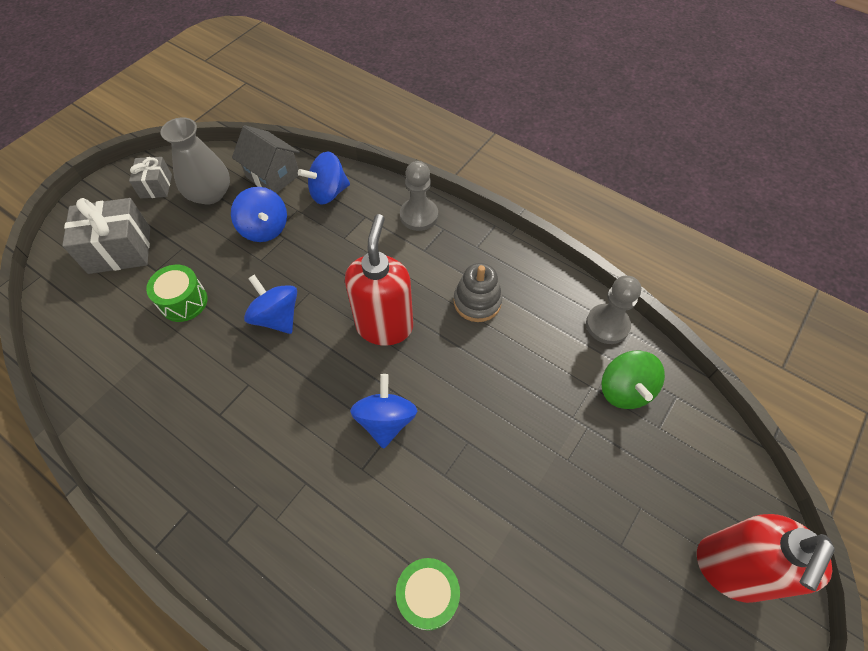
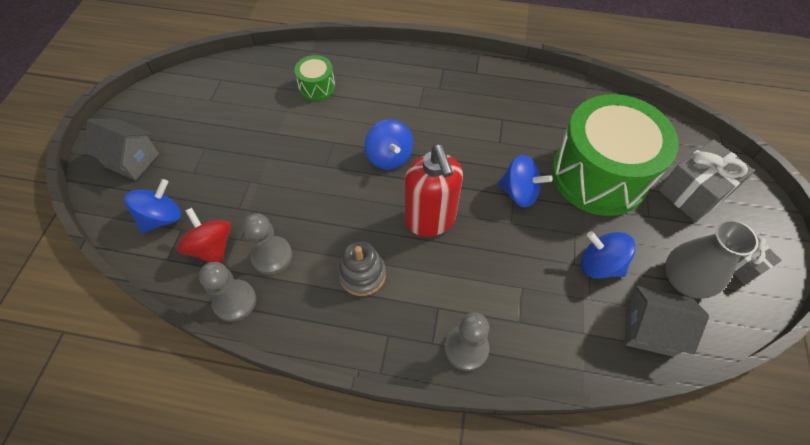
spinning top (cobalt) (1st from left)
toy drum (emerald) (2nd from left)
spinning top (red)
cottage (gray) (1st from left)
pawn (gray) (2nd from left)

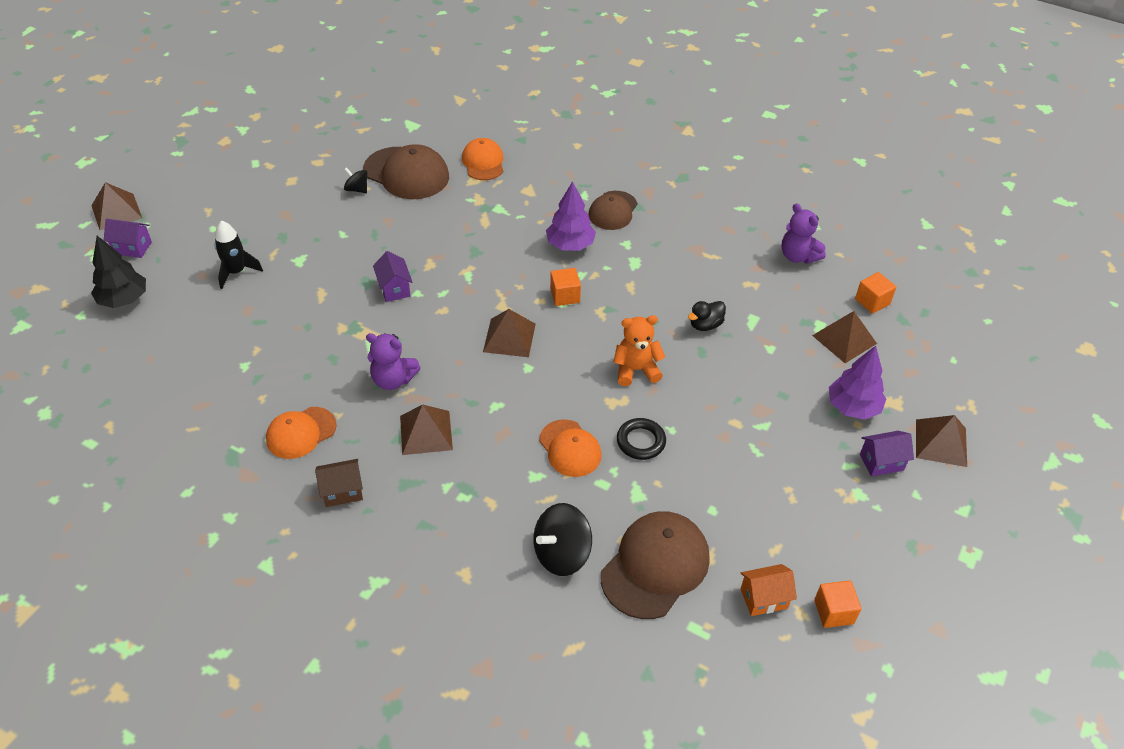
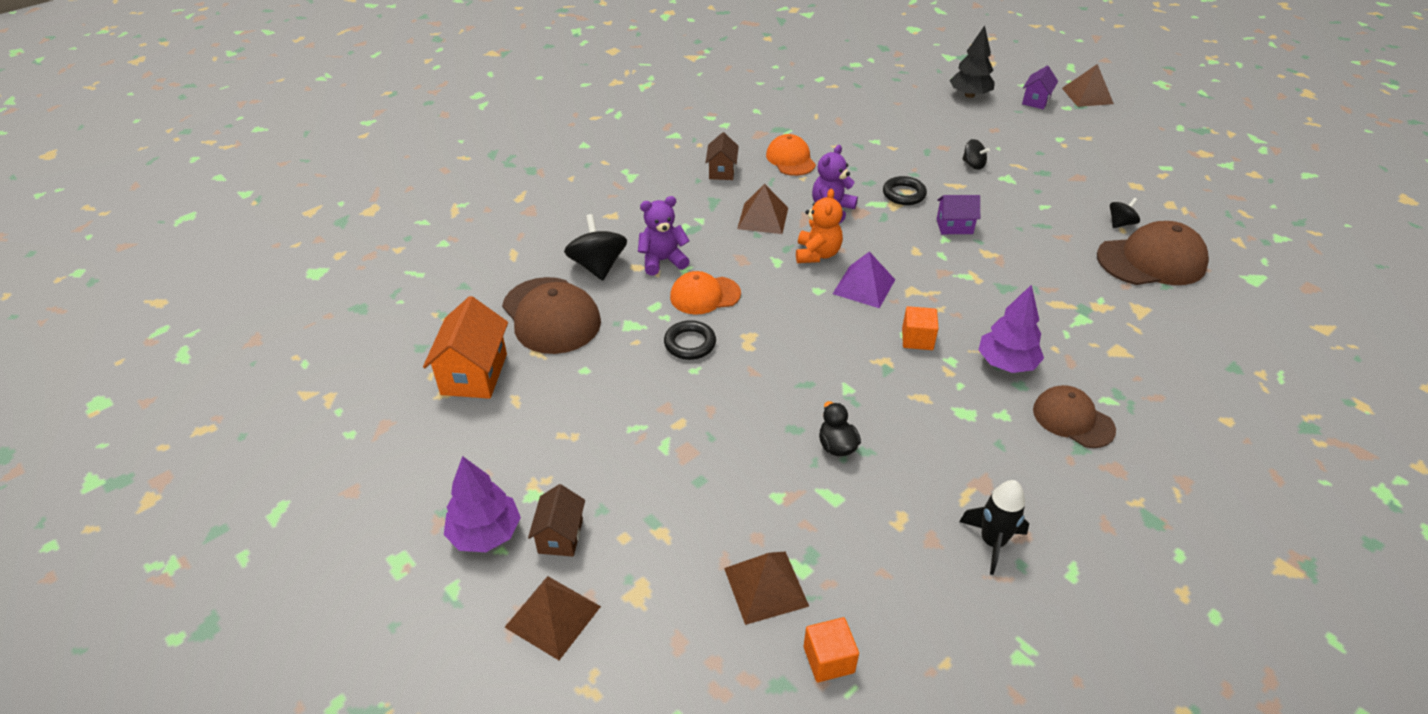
cap (bright orange) (2nd from left in the first image)
cap (brown) (3rd from left)
teddy (royal purple) (1st from left)
spaceship (ebony)
solid pyramid (royal purple)
teddy (bright orange)
toy tree (royal purple) (1st from left)
cottage (brown) (1st from left)
cottage (bright orange)
cube (bright orange) (2nd from left in the first image)
spinning top (ebony) (2nd from left)
torus (ebony) (2nd from left)

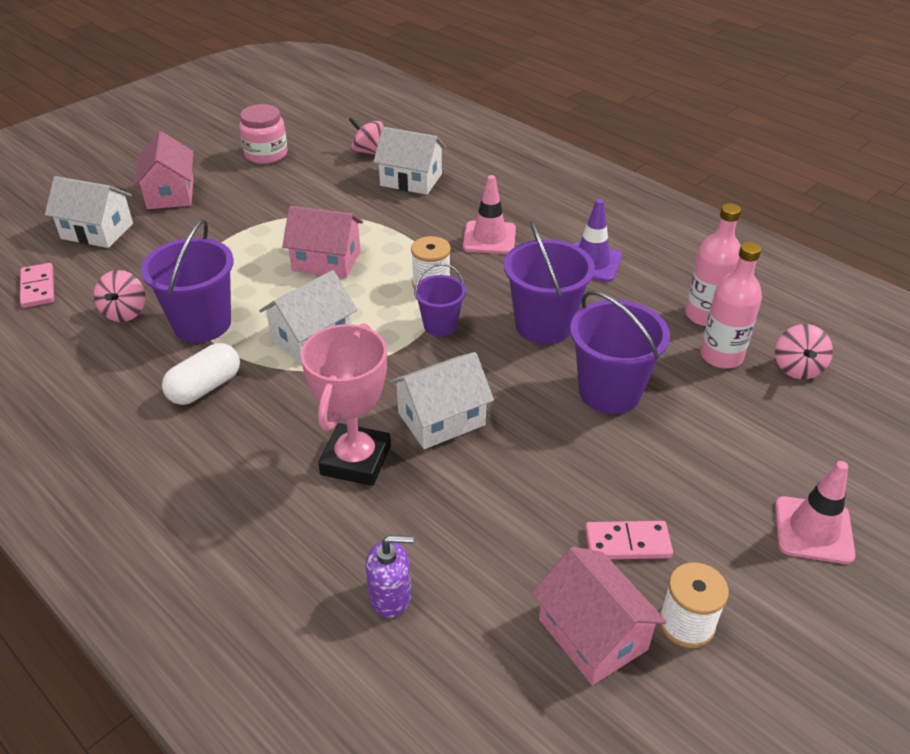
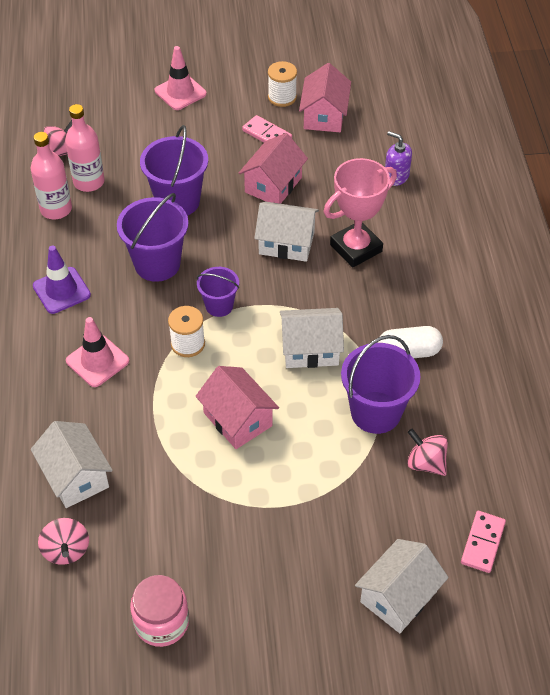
cottage (rosy) (2nd from left)
cottage (snow-white) (4th from left)
spinning top (rosy) (3rd from left)

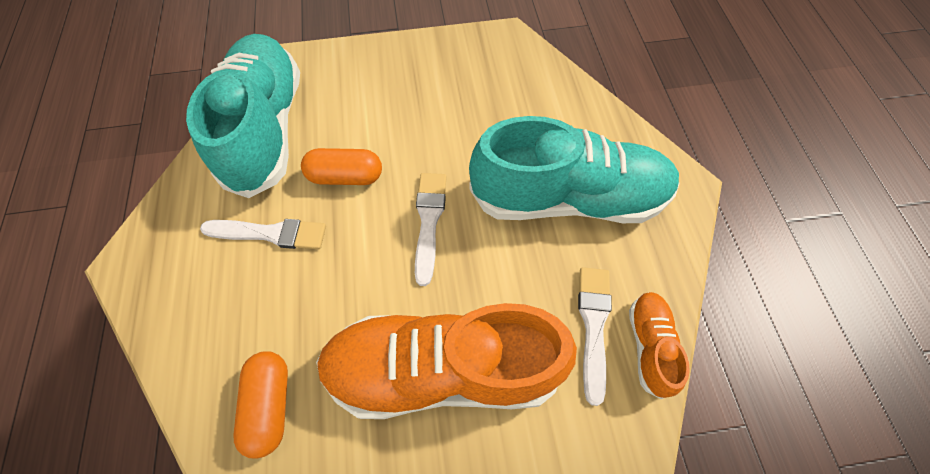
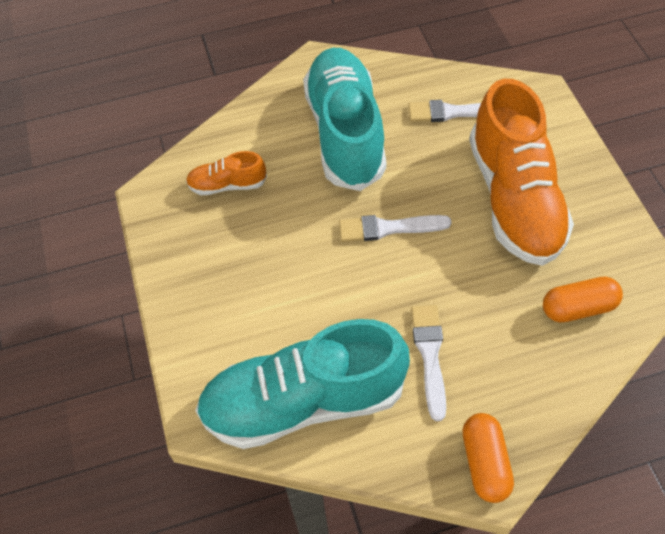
capsule (bright orange) (1st from left)
lace-up shoe (bright orange) (1st from left)

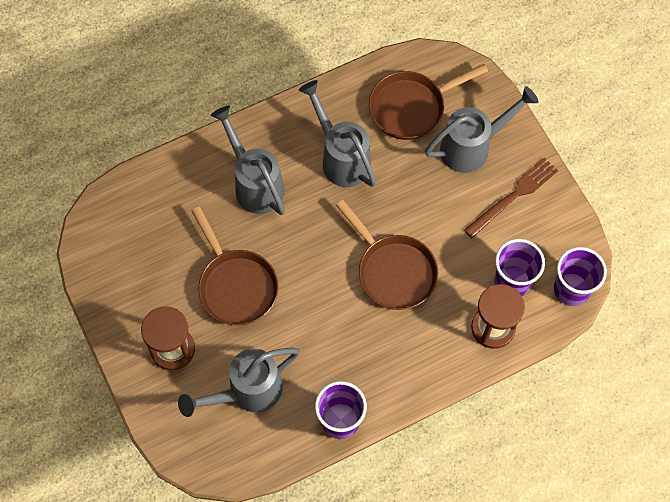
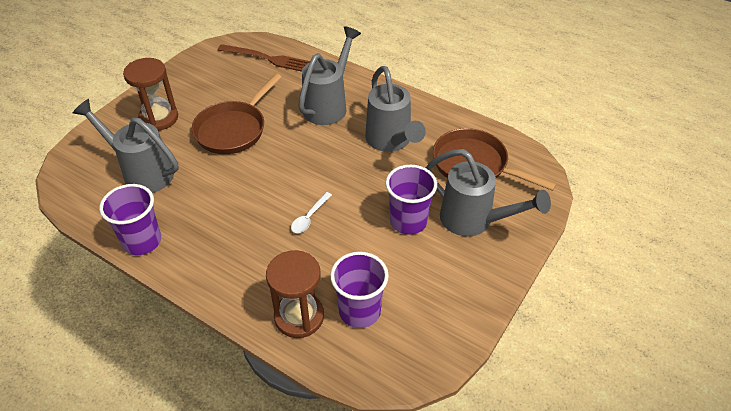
sprinkling can (gray) (3rd from left)
fork (brown)
spoon (snow-white)
beaker (royal purple) (3rd from left)

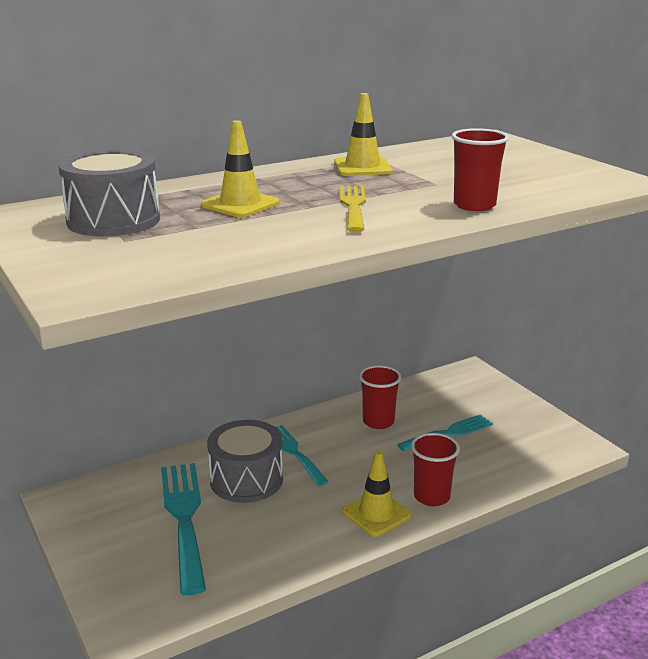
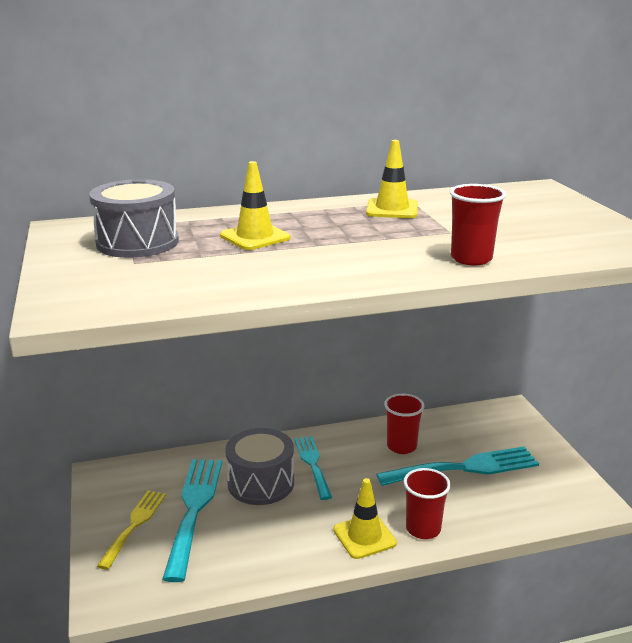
fork (golden)
fork (turquoise) (3rd from left)

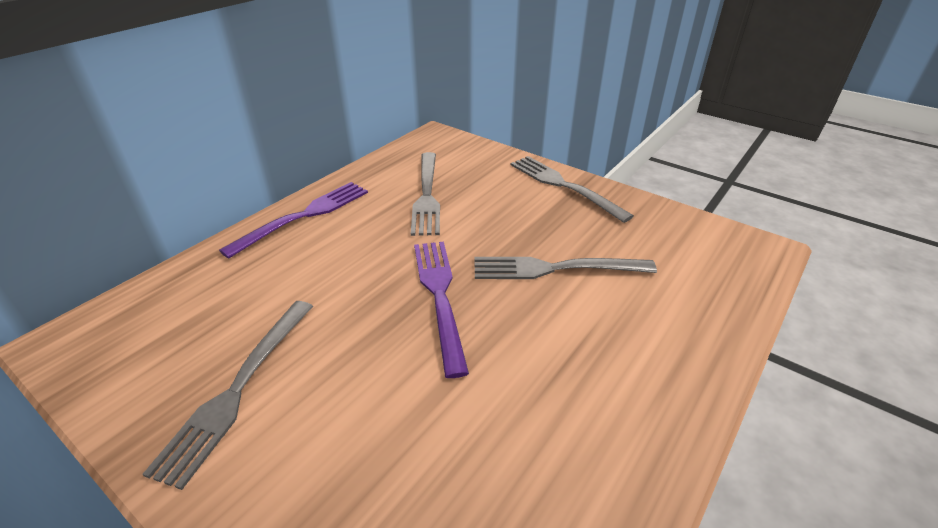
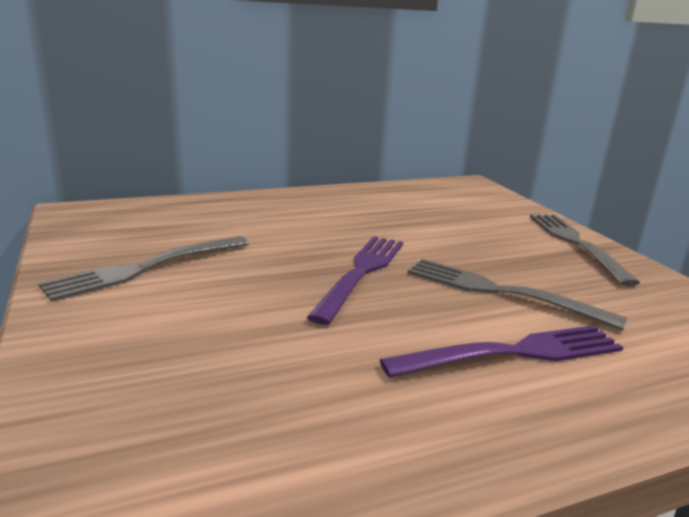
fork (gray) (2nd from left in the first image)
fork (royal purple) (2nd from left)

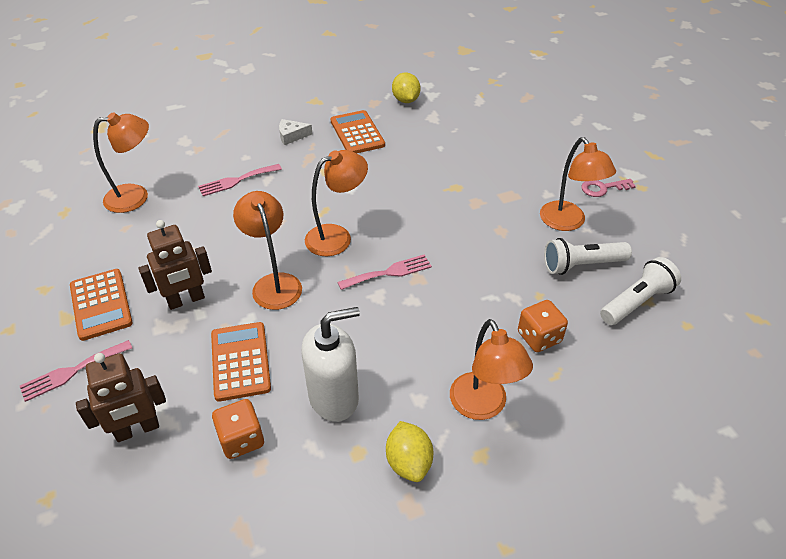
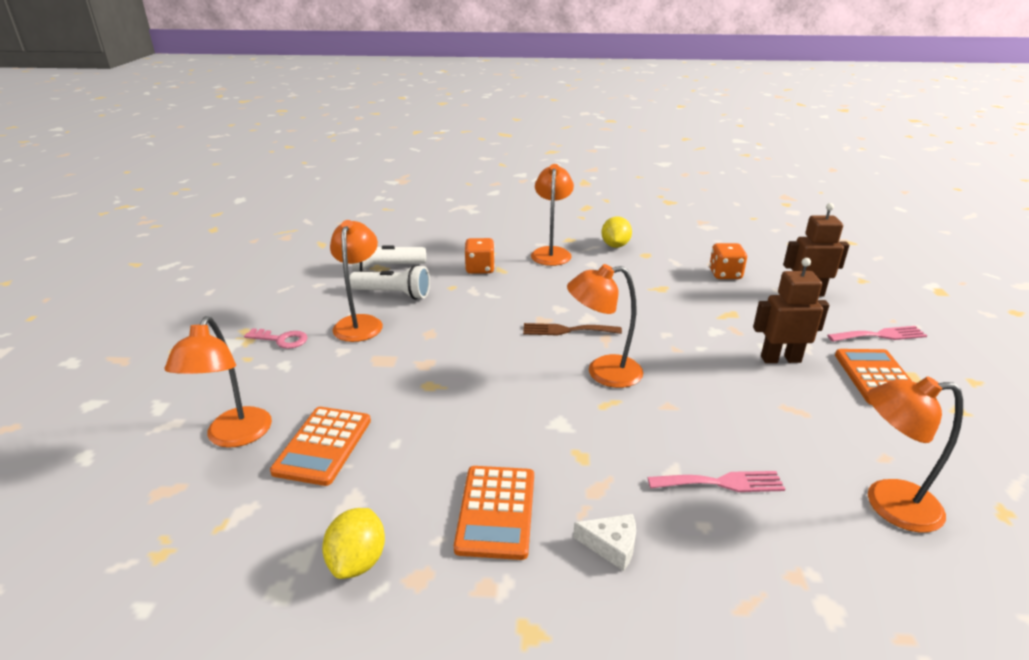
reading lamp (bright orange) (1st from left)
fork (brown)
soap dispenser (snow-white)
calculator (bright orange) (1st from left)

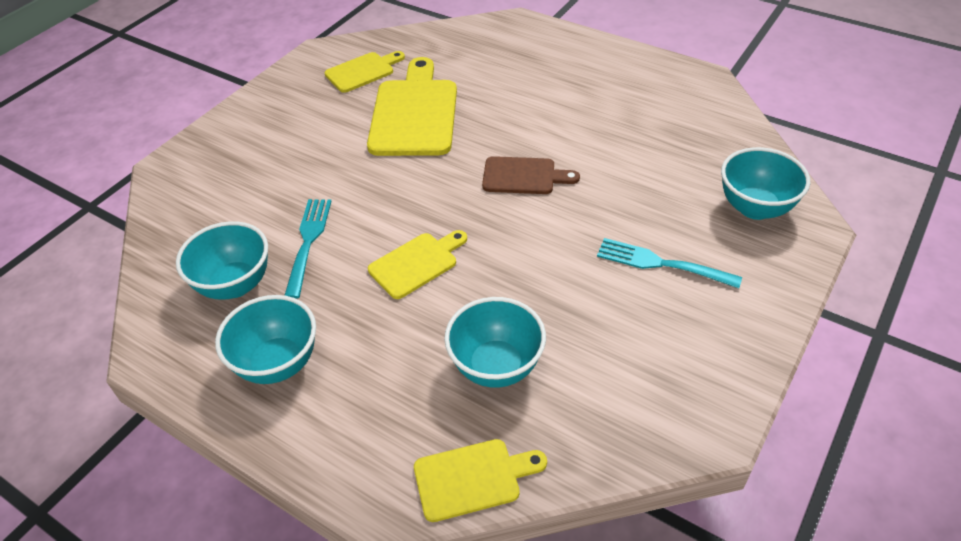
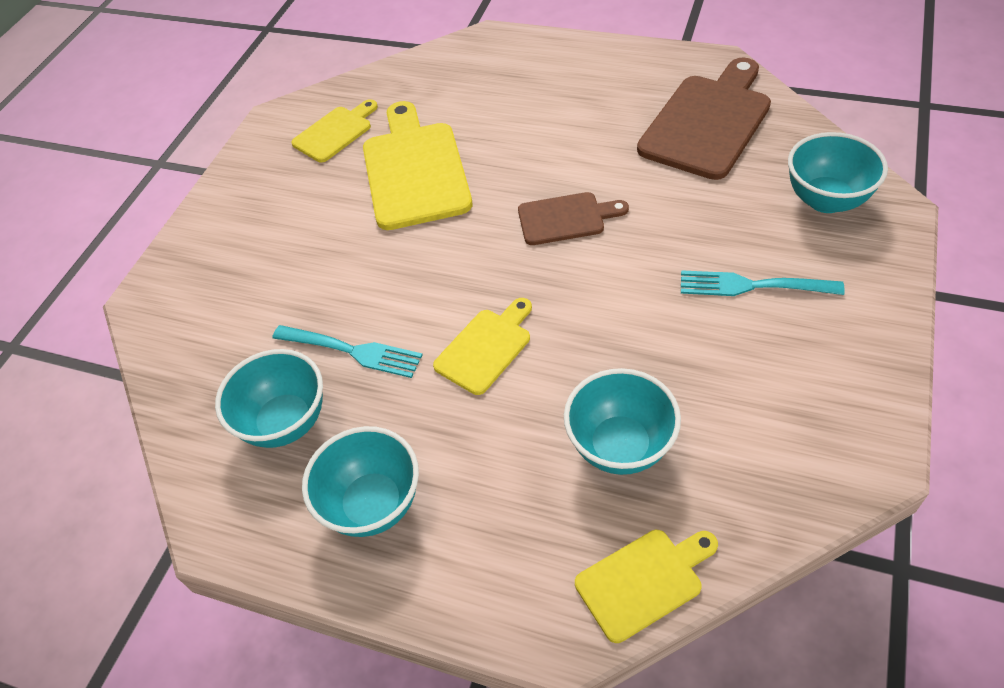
fork (turquoise) (1st from left)
bread board (brown) (2nd from left)

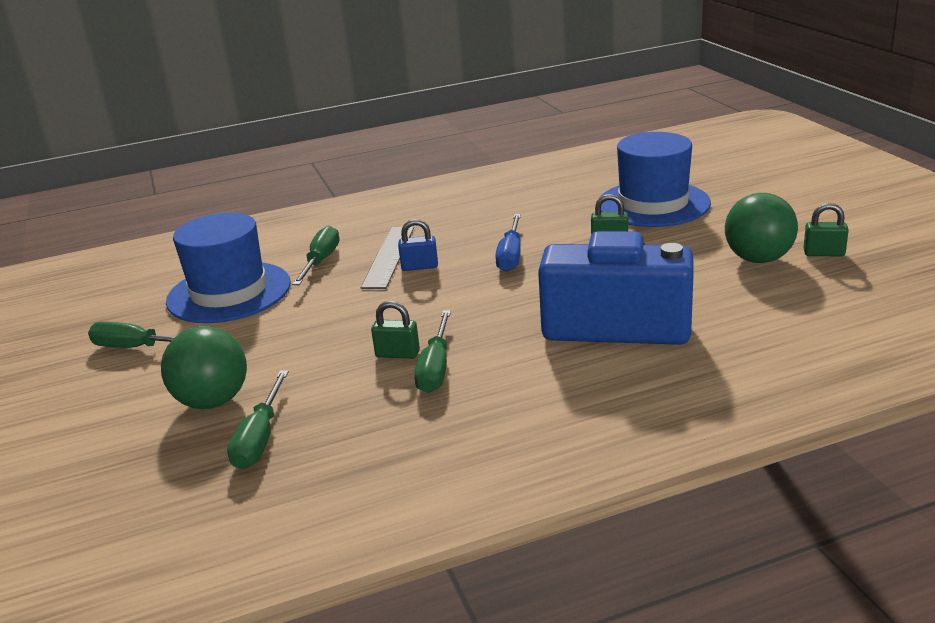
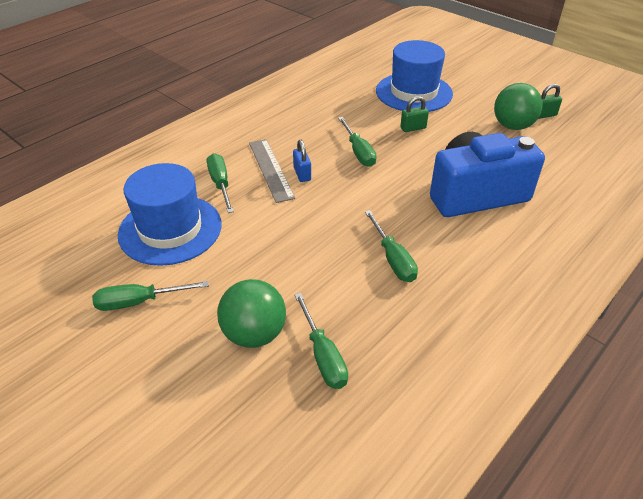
flat screwdriver (emerald) (4th from left)
padlock (cobalt)
padlock (emerald) (1st from left in the first image)

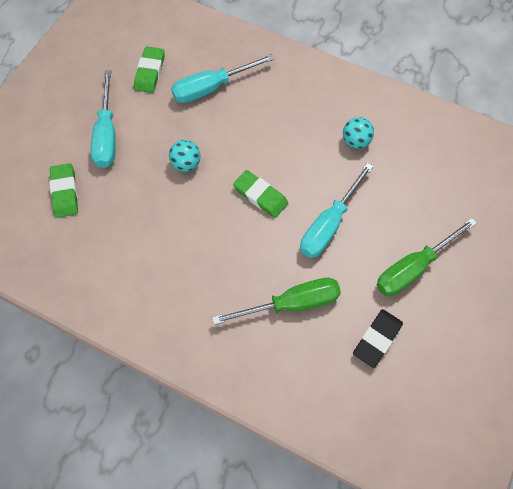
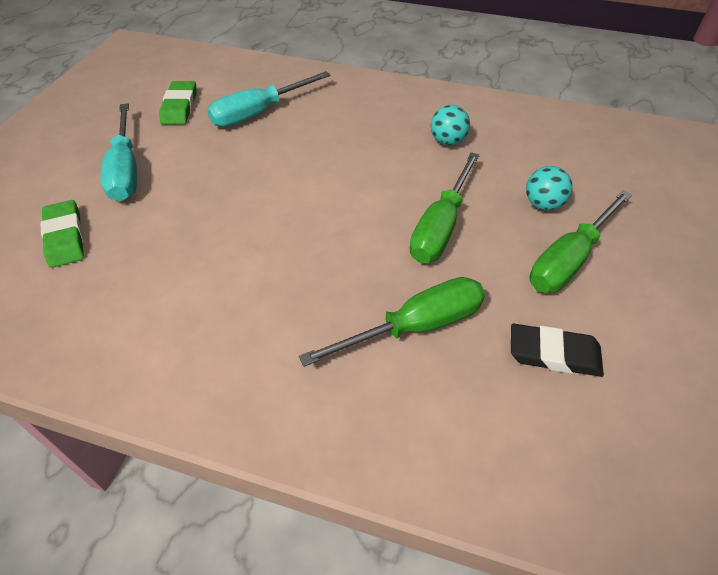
sphere (turquoise) (2nd from left)
flat screwdriver (emerald) (2nd from left)
gum eraser (emerald) (3rd from left in the first image)
gum eraser (ebony)

